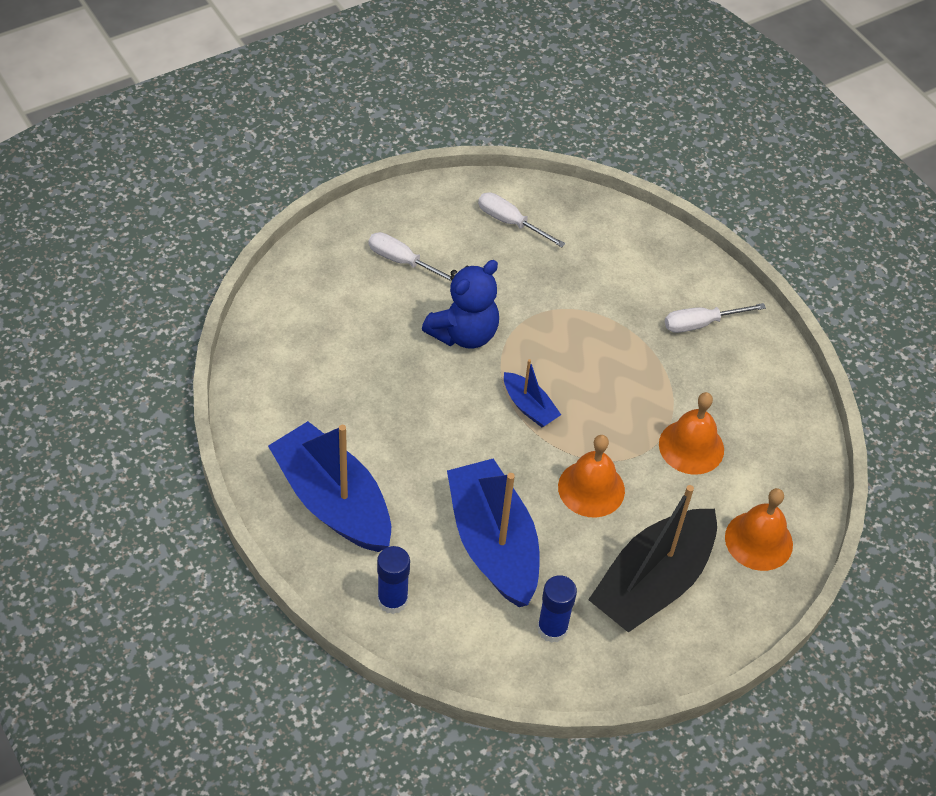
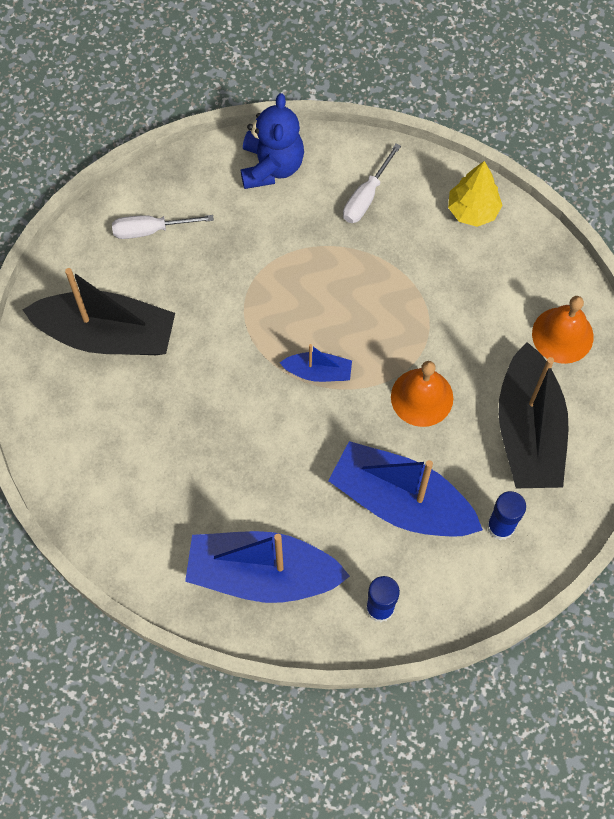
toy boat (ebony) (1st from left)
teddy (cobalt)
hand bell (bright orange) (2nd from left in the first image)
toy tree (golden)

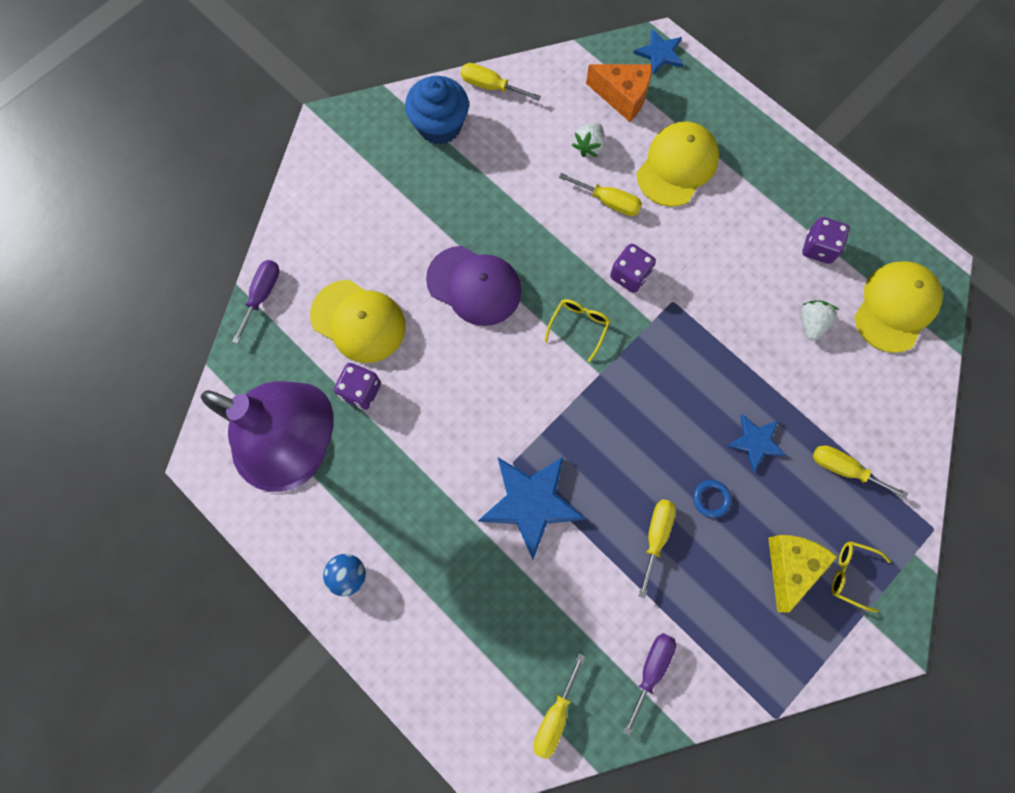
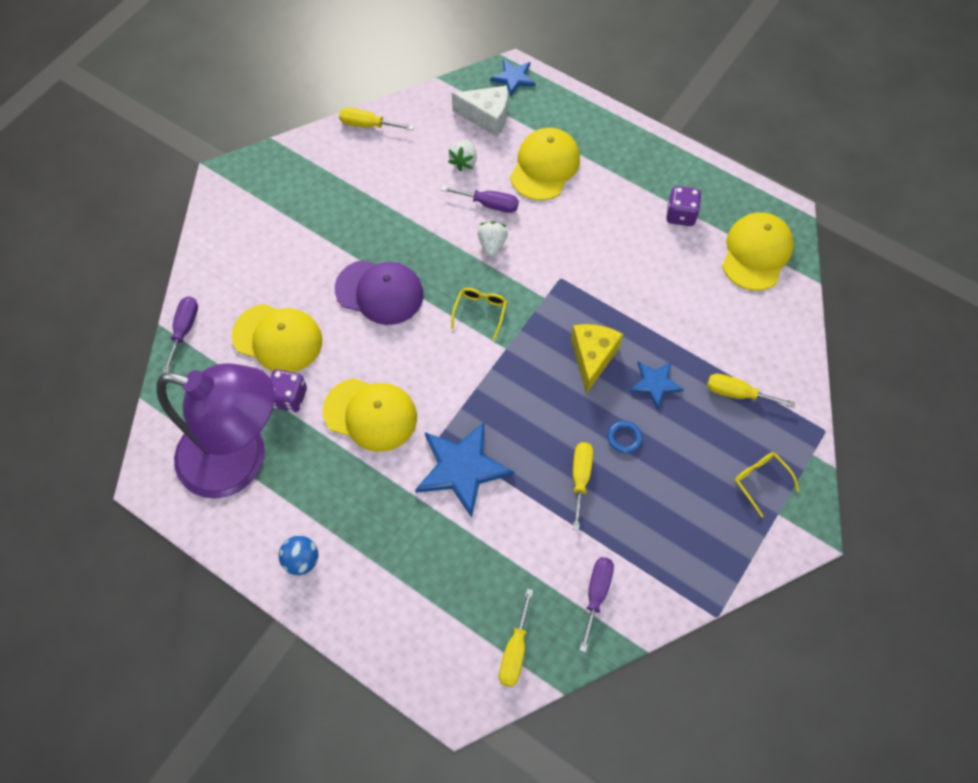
cheese wedge (snow-white)
muffin (cobalt)
flat screwdriver (royal purple) (2nd from left)
game die (royal purple) (2nd from left in the first image)
toy strawberry (snow-white) (2nd from left)
cheese wedge (golden)
eyeglasses (golden) (2nd from left)
cap (golden) (2nd from left)

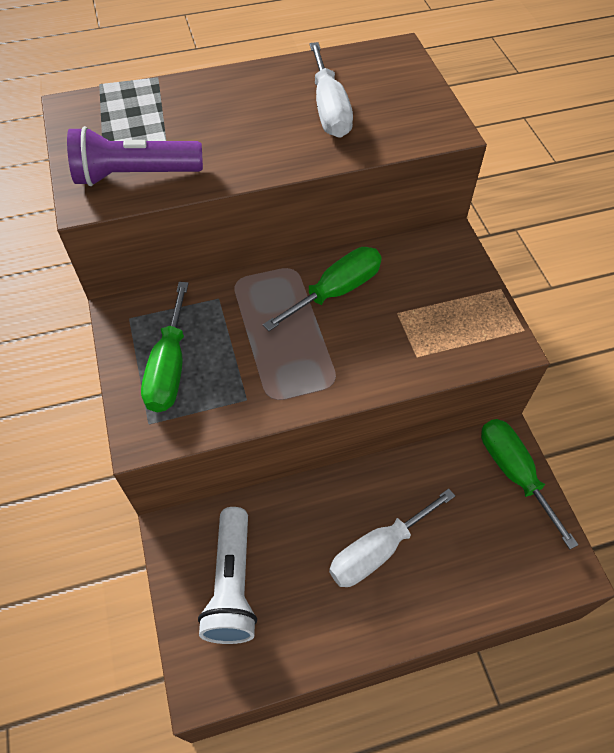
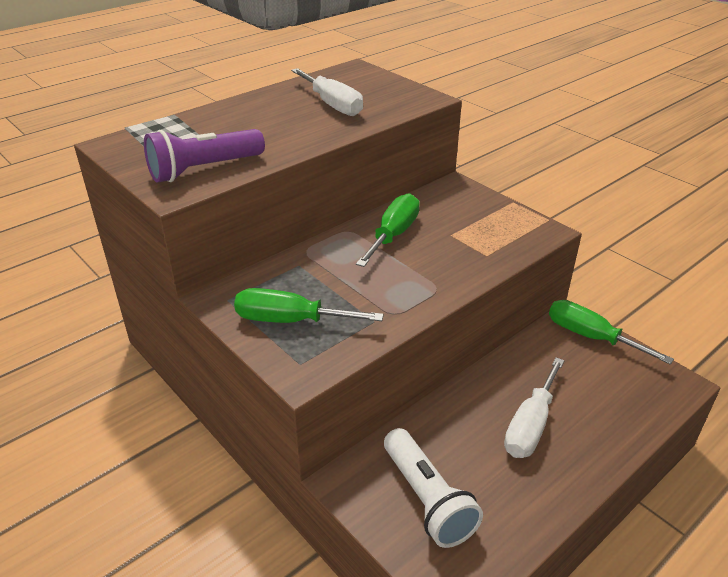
flat screwdriver (emerald) (1st from left)

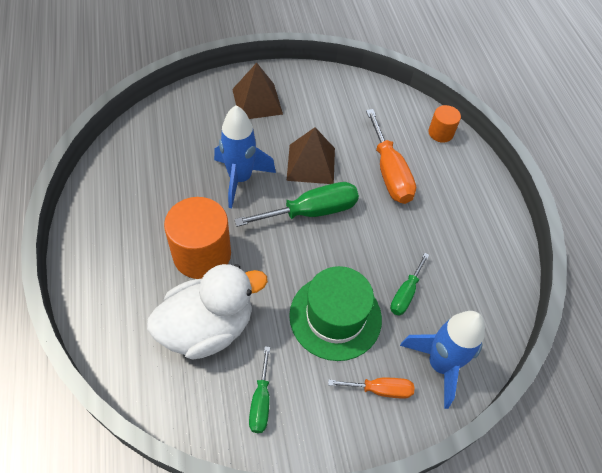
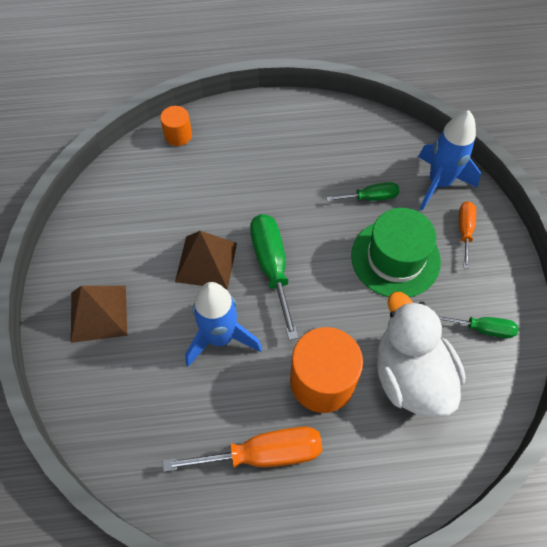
flat screwdriver (bright orange) (1st from left)
flat screwdriver (emerald) (2nd from left)

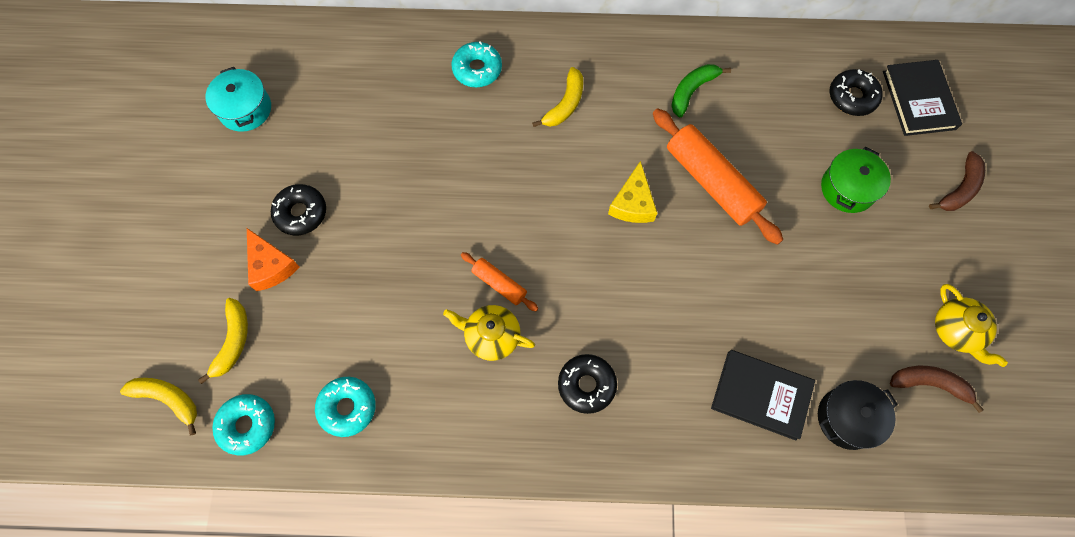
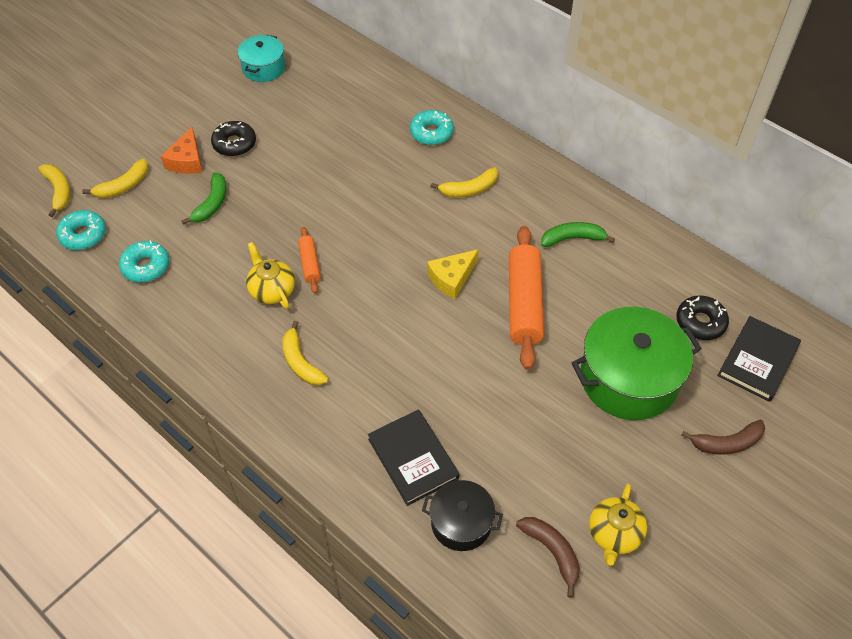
cooking pot (emerald)
toy banana (golden) (3rd from left)
toy banana (emerald) (1st from left)

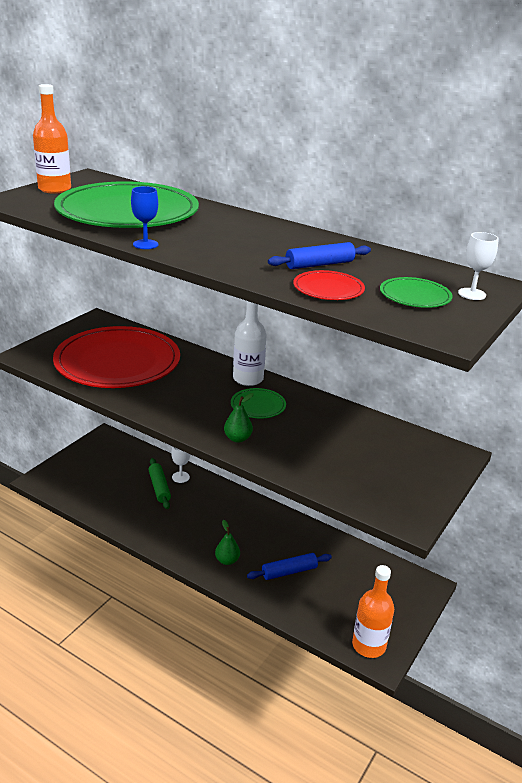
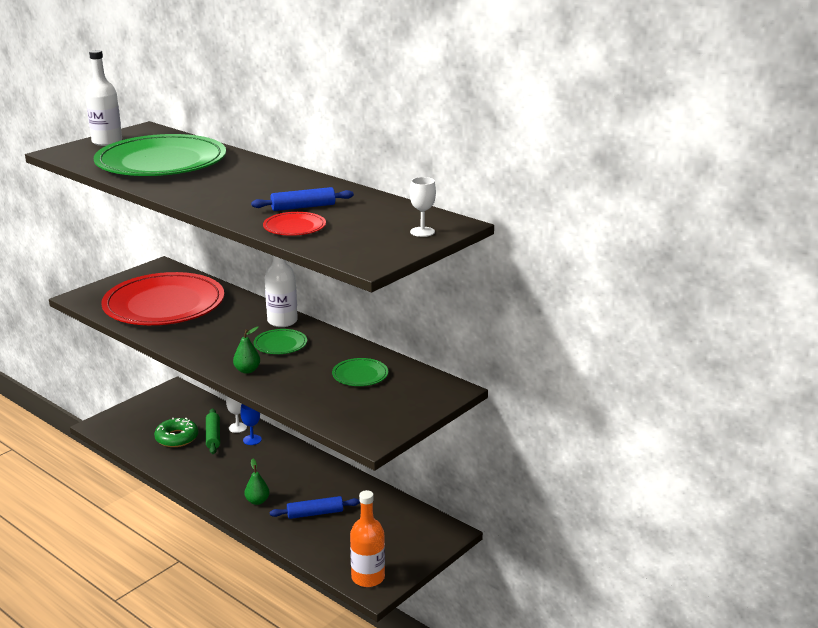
flask (snow-white) (1st from left)
chalice (cobalt)
dinner plate (emerald) (3rd from left)
glazed donut (emerald)

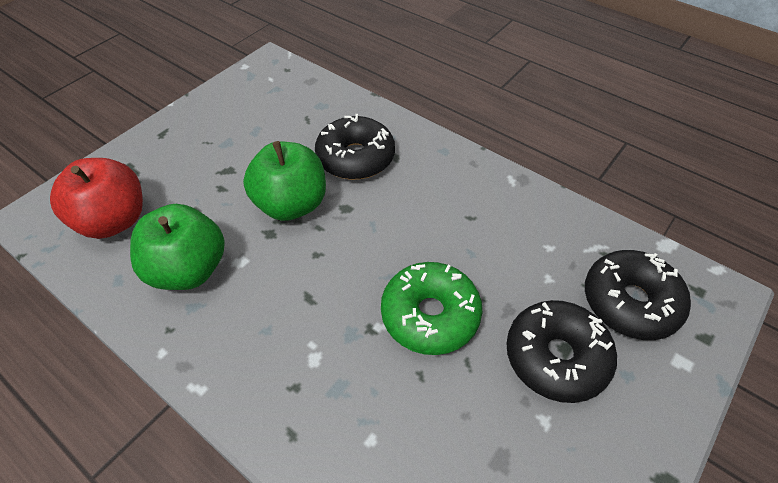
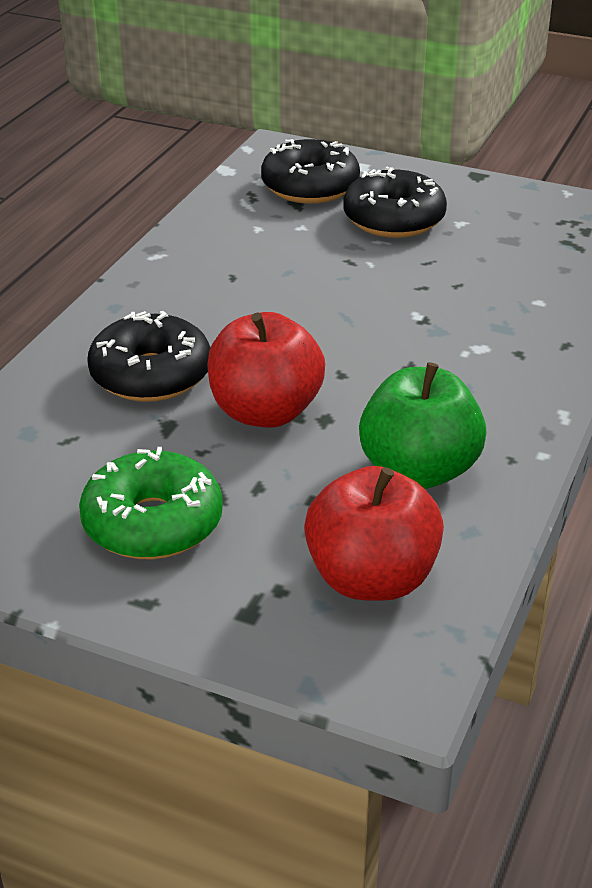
apple fruit (red) (1st from left)
glazed donut (emerald)

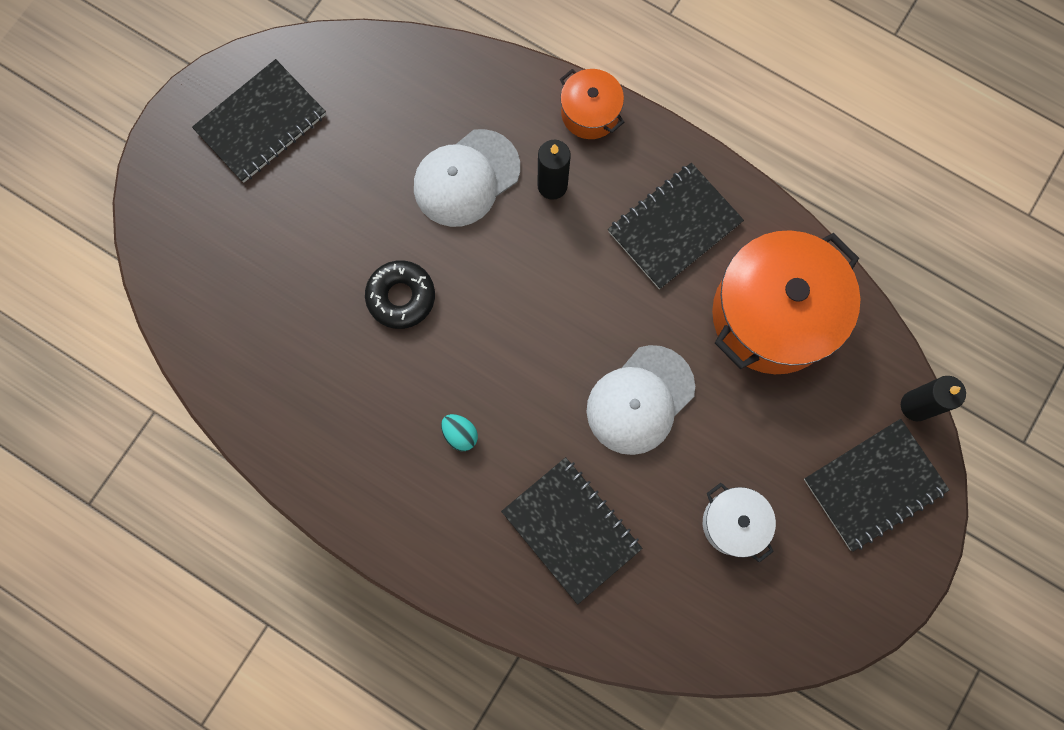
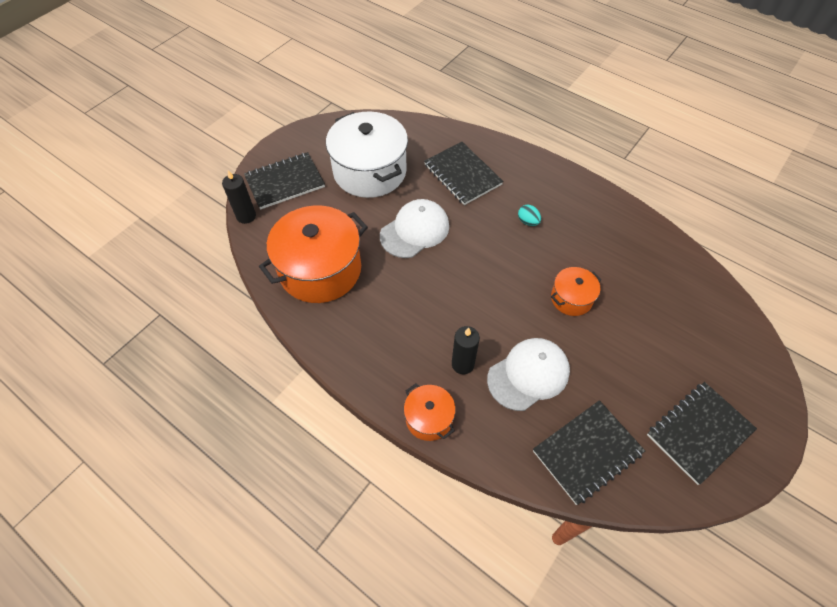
exercise book (ebony) (3rd from left)
cooking pot (bright orange) (3rd from left)
cooking pot (snow-white)

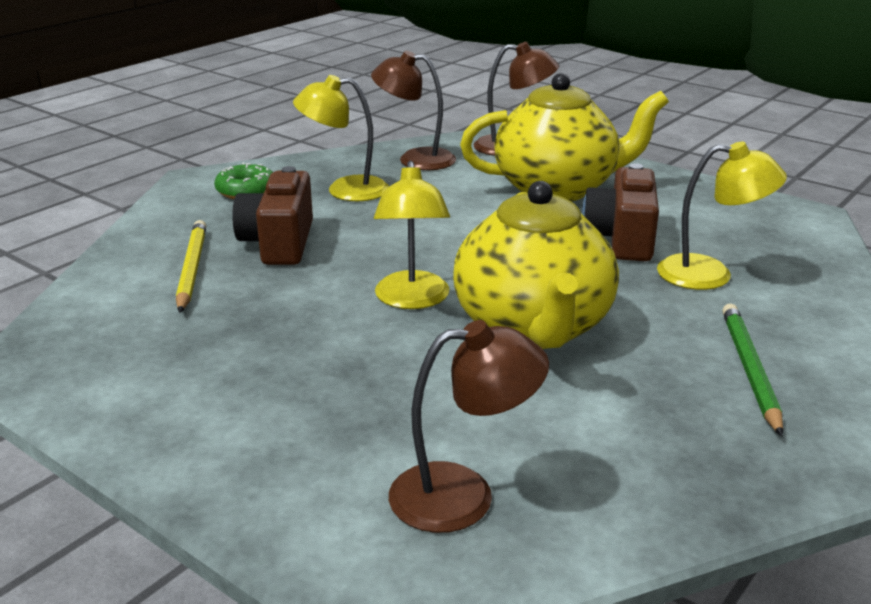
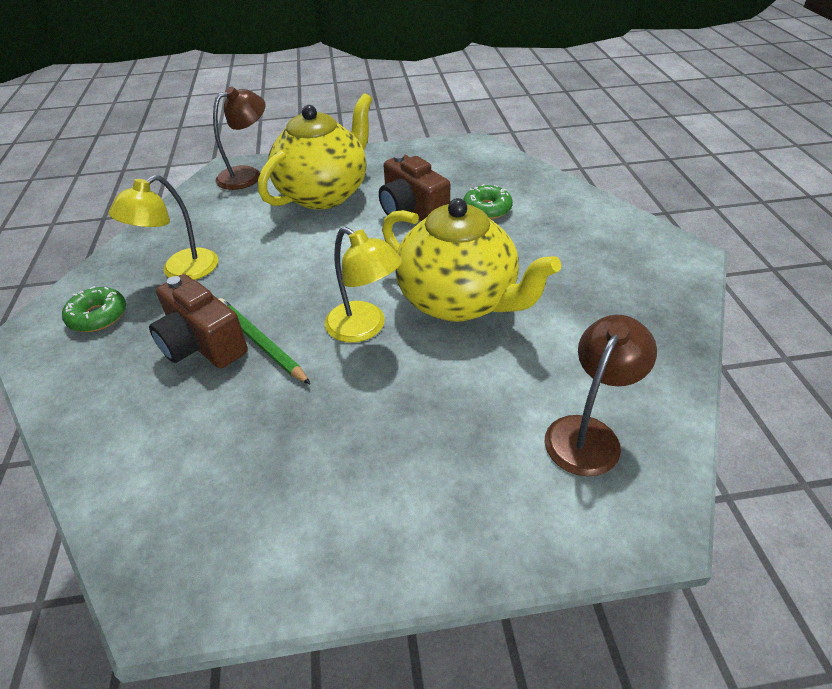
reading lamp (brown) (1st from left in the first image)
glazed donut (emerald) (2nd from left)
wooden pencil (golden)
wooden pencil (emerald)

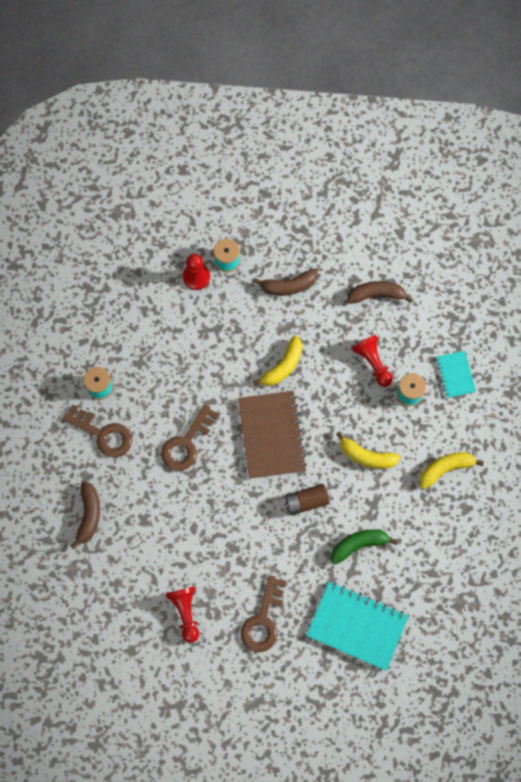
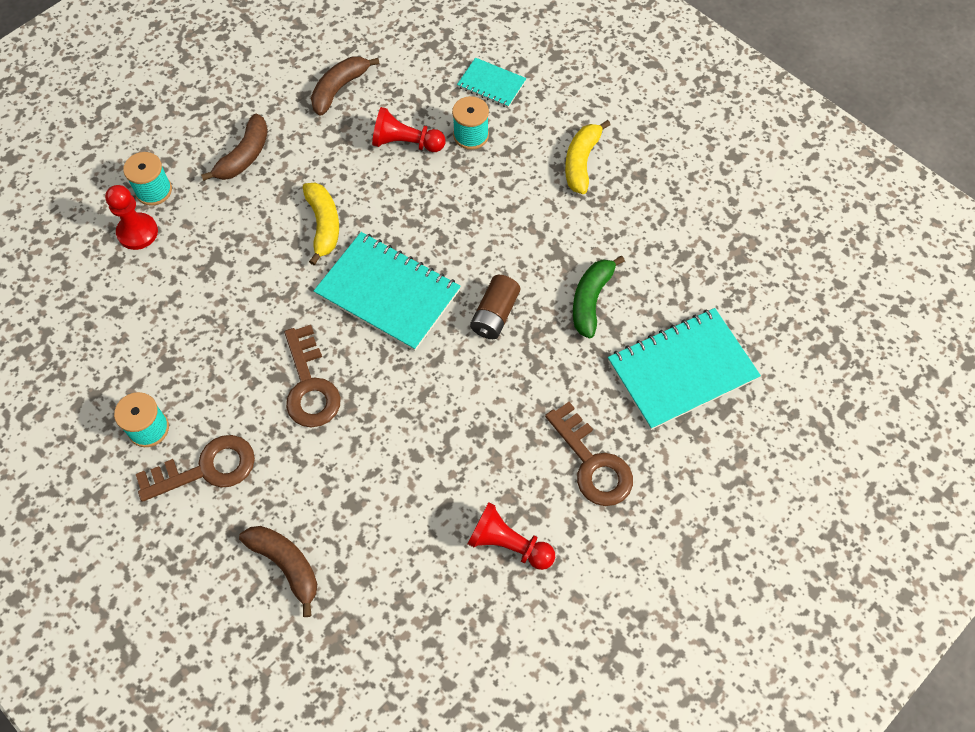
exercise book (turquoise) (1st from left)
toy banana (golden) (2nd from left in the first image)

